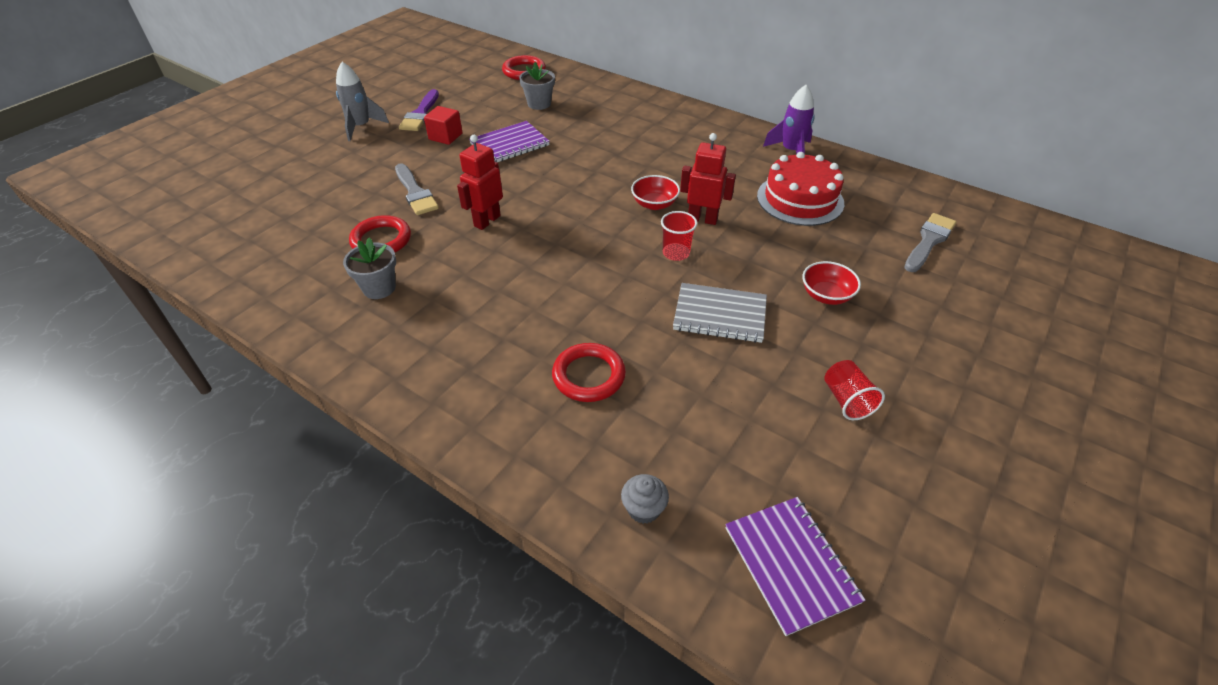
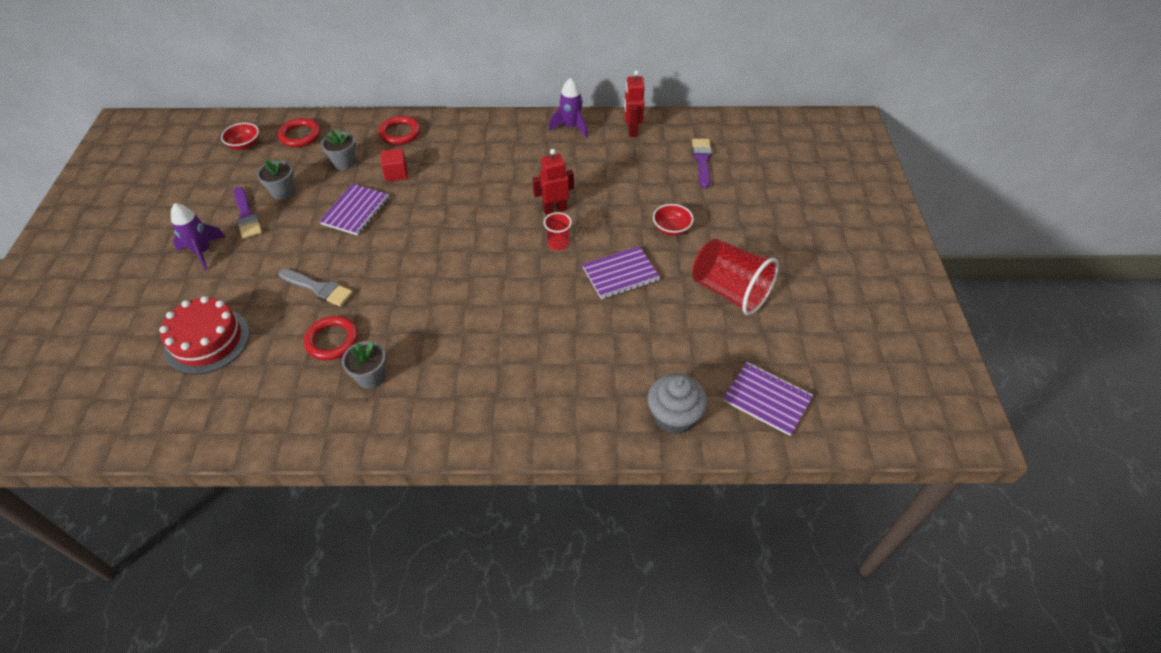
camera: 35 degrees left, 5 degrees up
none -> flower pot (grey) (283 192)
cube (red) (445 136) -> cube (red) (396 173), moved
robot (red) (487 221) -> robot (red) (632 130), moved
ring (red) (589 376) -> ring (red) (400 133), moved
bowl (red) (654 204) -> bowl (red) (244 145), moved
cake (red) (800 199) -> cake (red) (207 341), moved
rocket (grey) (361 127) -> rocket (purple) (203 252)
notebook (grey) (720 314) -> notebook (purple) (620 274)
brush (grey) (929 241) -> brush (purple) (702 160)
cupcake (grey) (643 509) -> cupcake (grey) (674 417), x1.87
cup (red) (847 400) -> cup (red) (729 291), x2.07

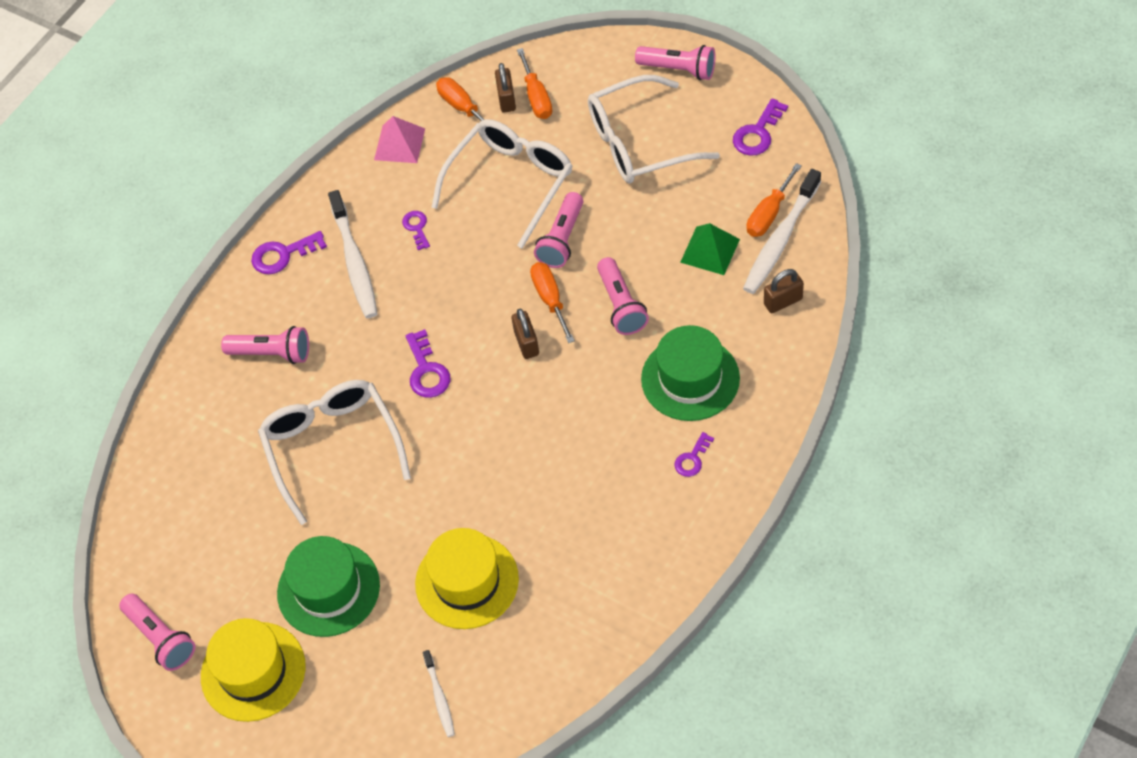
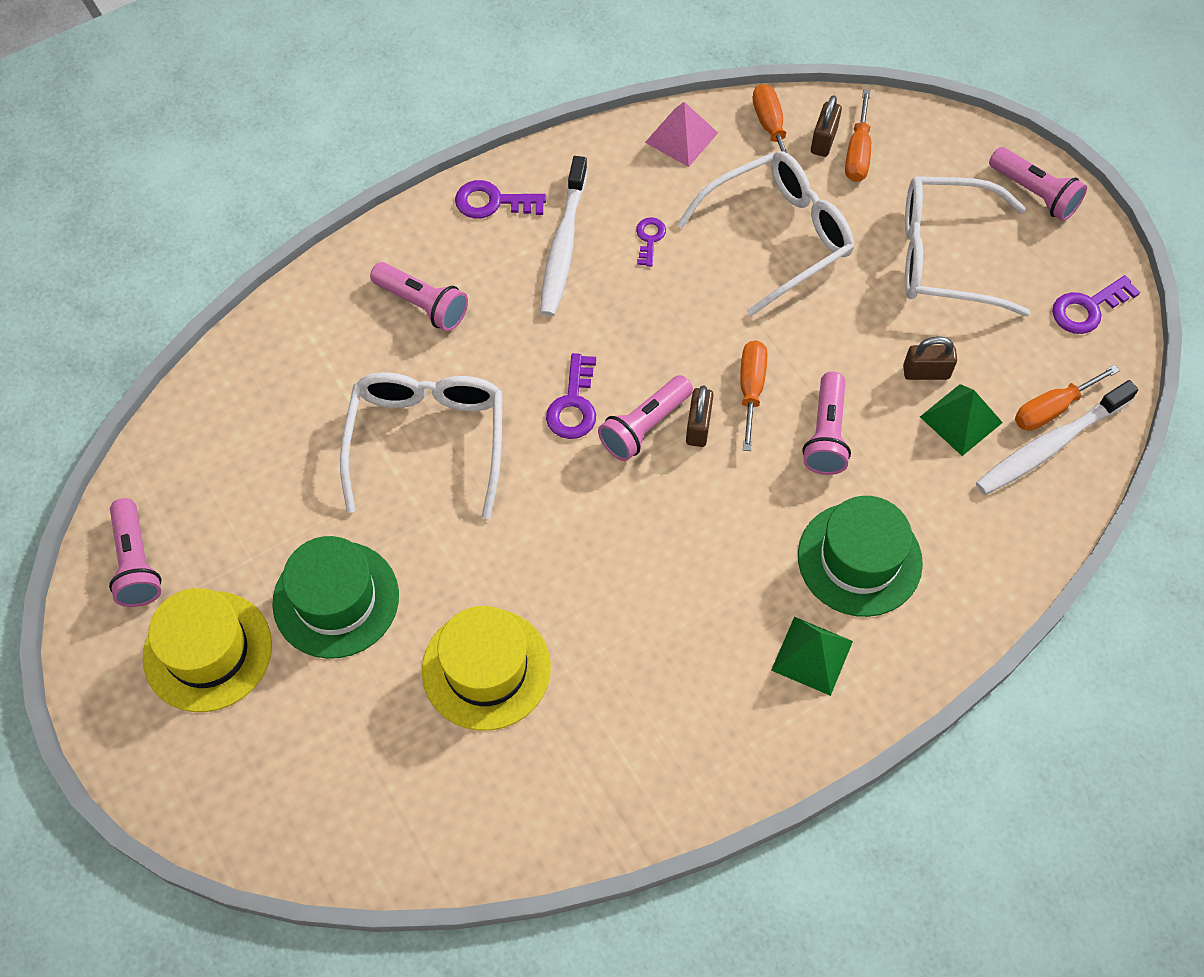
camera: 20 degrees right, 5 degrees up
toothbrush (white) (439 697) -> none
flashlight (pink) (562 239) -> flashlight (pink) (644 426), moved
padlock (brown) (783 301) -> padlock (brown) (926 372), moved
key (purple) (692 459) -> pyramid (green) (812 655)

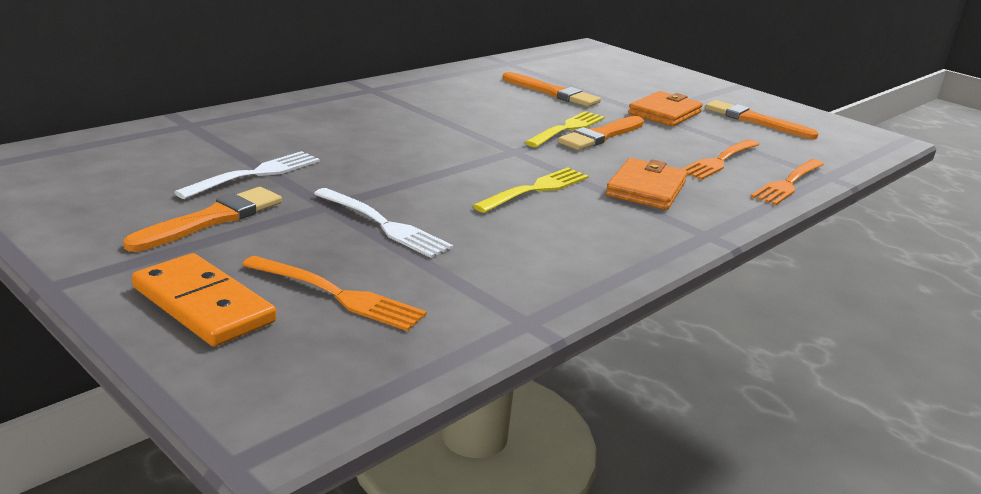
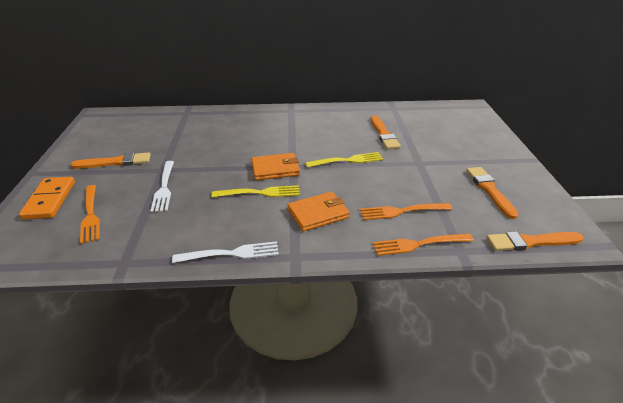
camera: 45 degrees right, 10 degrees up
fork (white) (255 174) -> fork (white) (231 253), moved
brush (orange) (601 136) -> brush (orange) (530 242), moved
wallet (orange) (665 113) -> wallet (orange) (275 169), moved

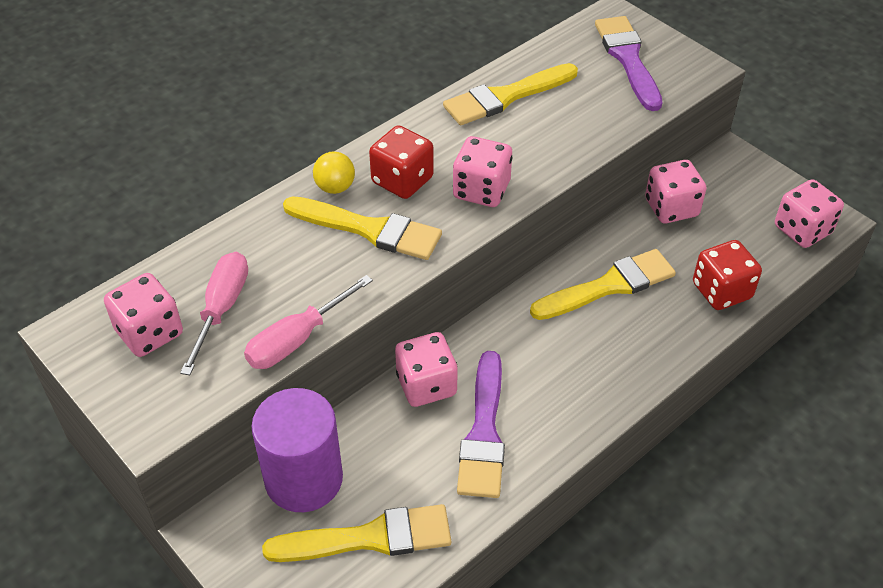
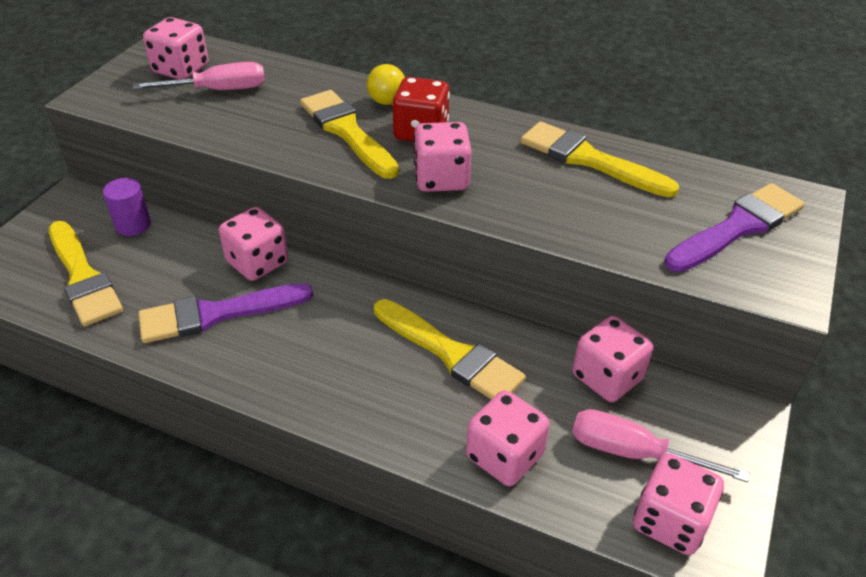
camera: 65 degrees right, 5 degrees down
screwdriver (pink) (297 339) -> screwdriver (pink) (633 453), moved
dice (red) (721 291) -> dice (pink) (504 456)
brush (yellow) (369 229) -> brush (yellow) (347 131), 150 degrees clockwise
cylinder (purple) (304 479) -> cylinder (purple) (133 225), x0.52

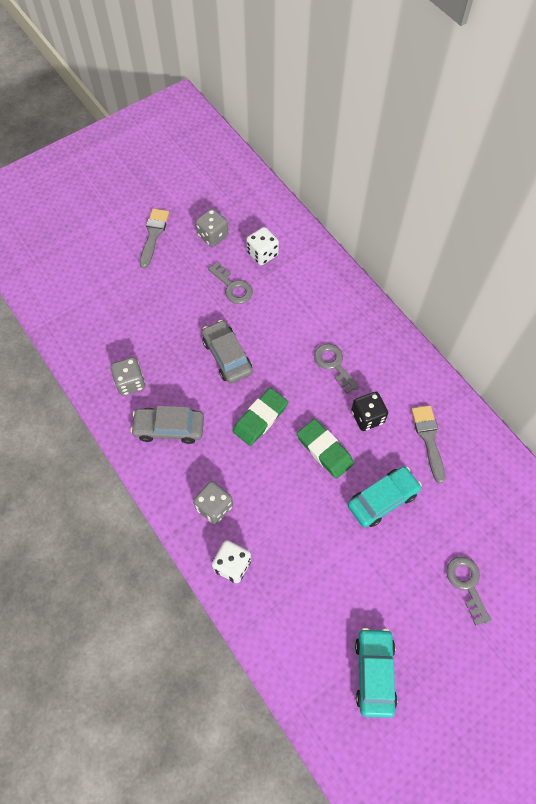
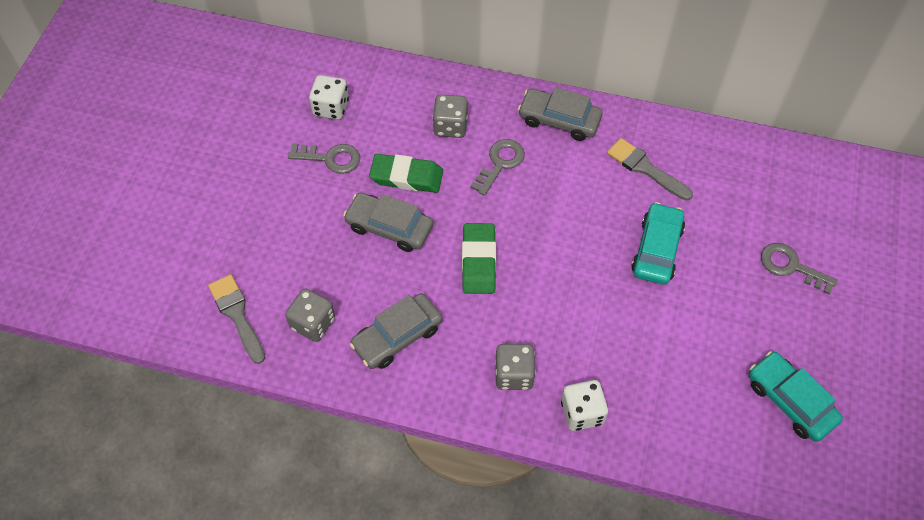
camera: 40 degrees left, 5 degrees down
dice (black) (367 417) -> none
none -> car (grey) (559 120)
brush (grey) (153 235) -> brush (grey) (237 315), moved
dice (grey) (213 235) -> dice (grey) (450 126), moved
eraser (green) (324 450) -> eraser (green) (406 177), moved
key (grey) (333 365) -> key (grey) (500 163), 105 degrees clockwise

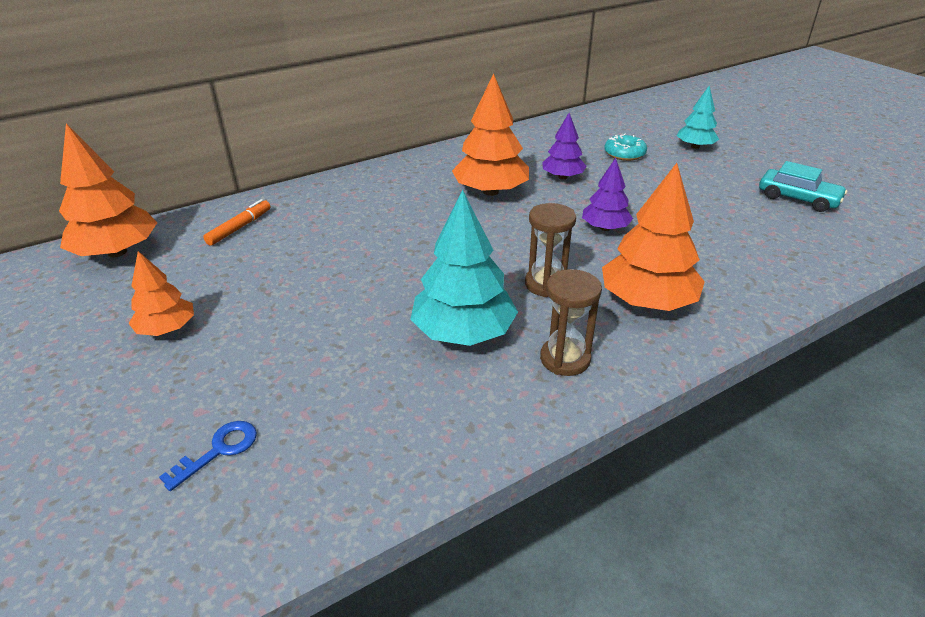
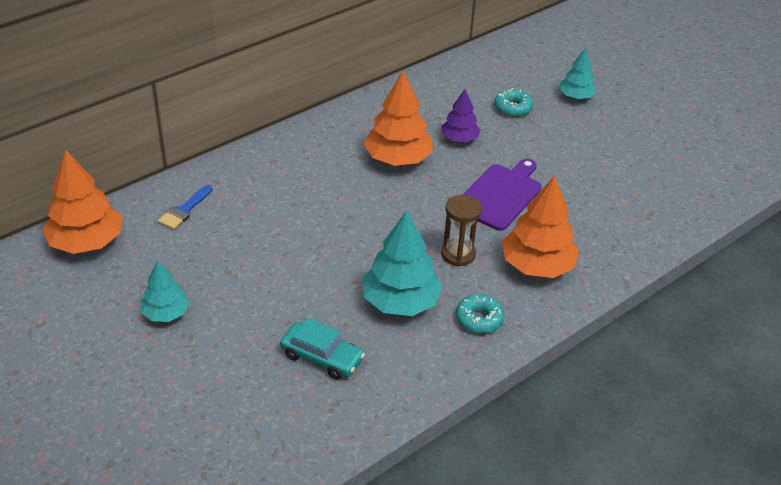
camera: 10 degrees left, 5 degrees up
key (blue) (219 450) -> none
car (turquoise) (798 198) -> car (turquoise) (322 357), moved
marker (orange) (239 227) -> brush (blue) (184 210)
hourglass (brown) (565 359) -> donut (turquoise) (479 319)
tree (purple) (605 228) -> cutting board (purple) (500 195)
tree (orange) (167 329) -> tree (turquoise) (166 313)

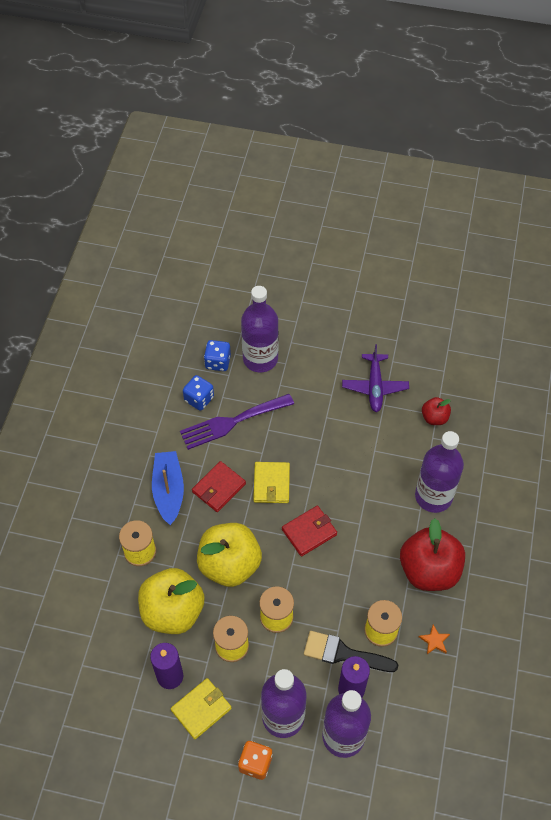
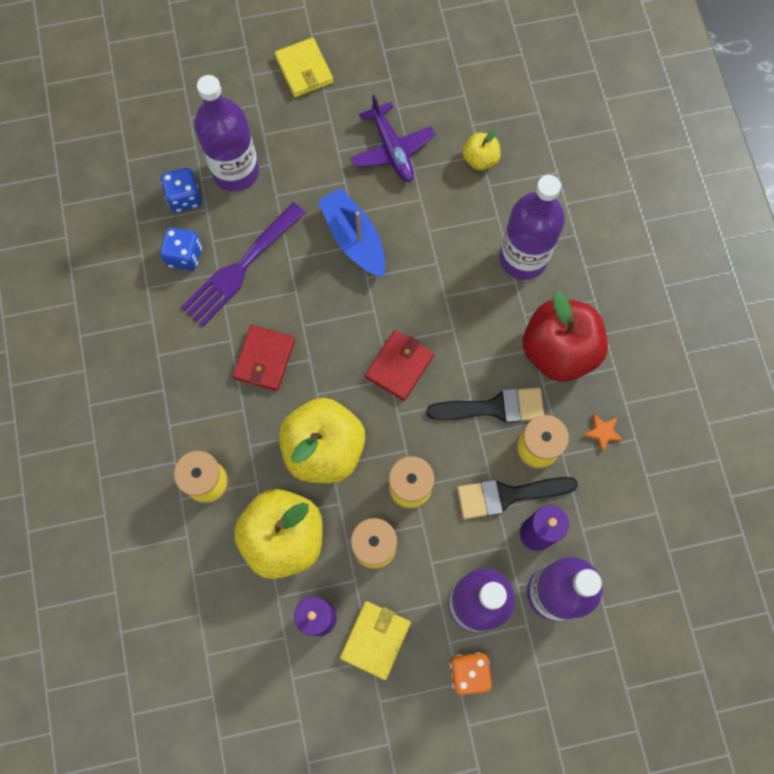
camera: 25 degrees left, 15 degrees up
none -> brush (black) (494 407)
boat (blue) (168 491) -> boat (blue) (354 239), moved
wallet (yellow) (271 484) -> wallet (yellow) (304 70), moved
apple (red) (434 418) -> apple (yellow) (480 159)

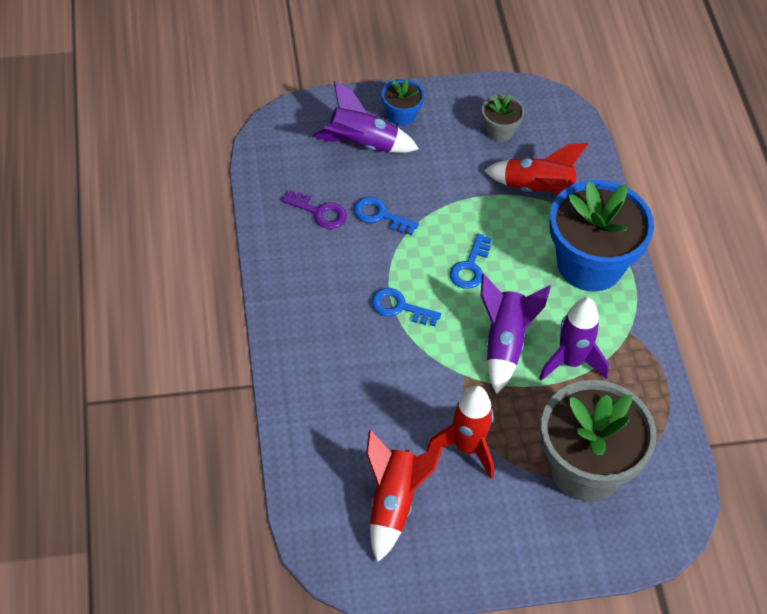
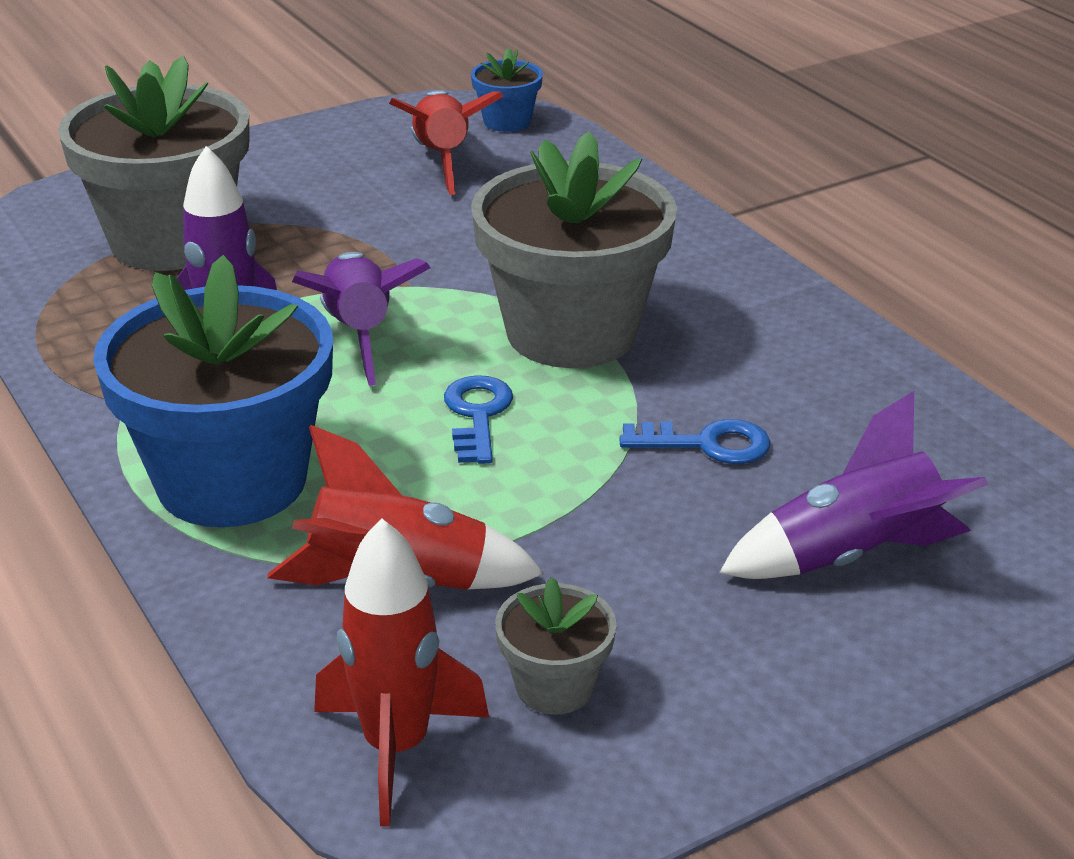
camera: 160 degrees right, 20 degrees down
key (purple) (320 212) -> none
flower pot (blue) (401 115) -> flower pot (blue) (507 121), moved
rocket (red) (467 448) -> rocket (red) (396 748), moved
key (blue) (399 307) -> flower pot (grey) (571 332)

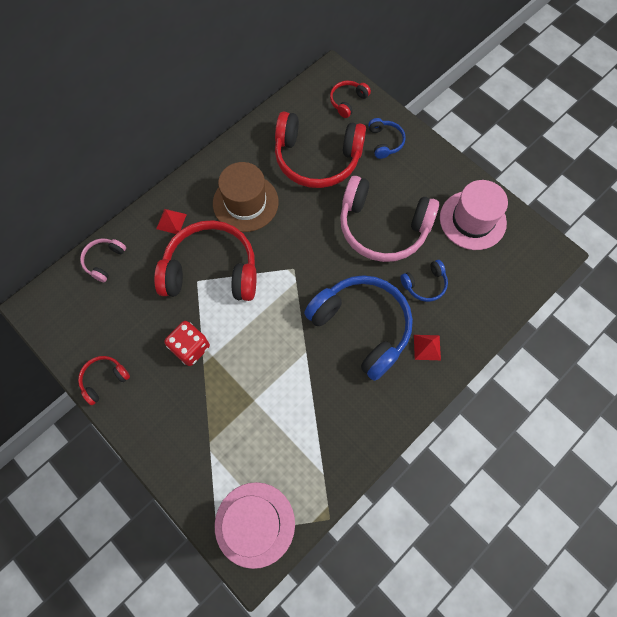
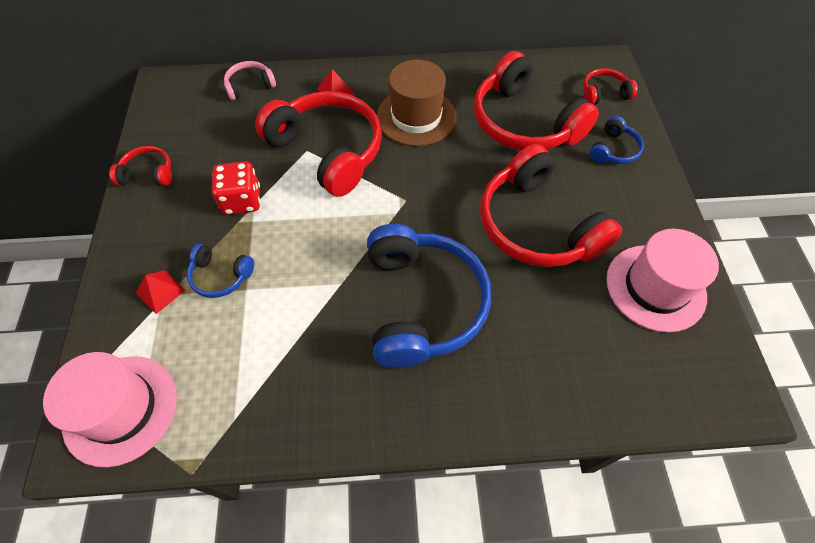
camera: 40 degrees right, 10 degrees down
headphones (blue) (424 284) -> headphones (blue) (220 276), moved
pyramid (red) (427 347) -> pyramid (red) (160 291), moved
headphones (pink) (383 227) -> headphones (red) (537 225)

